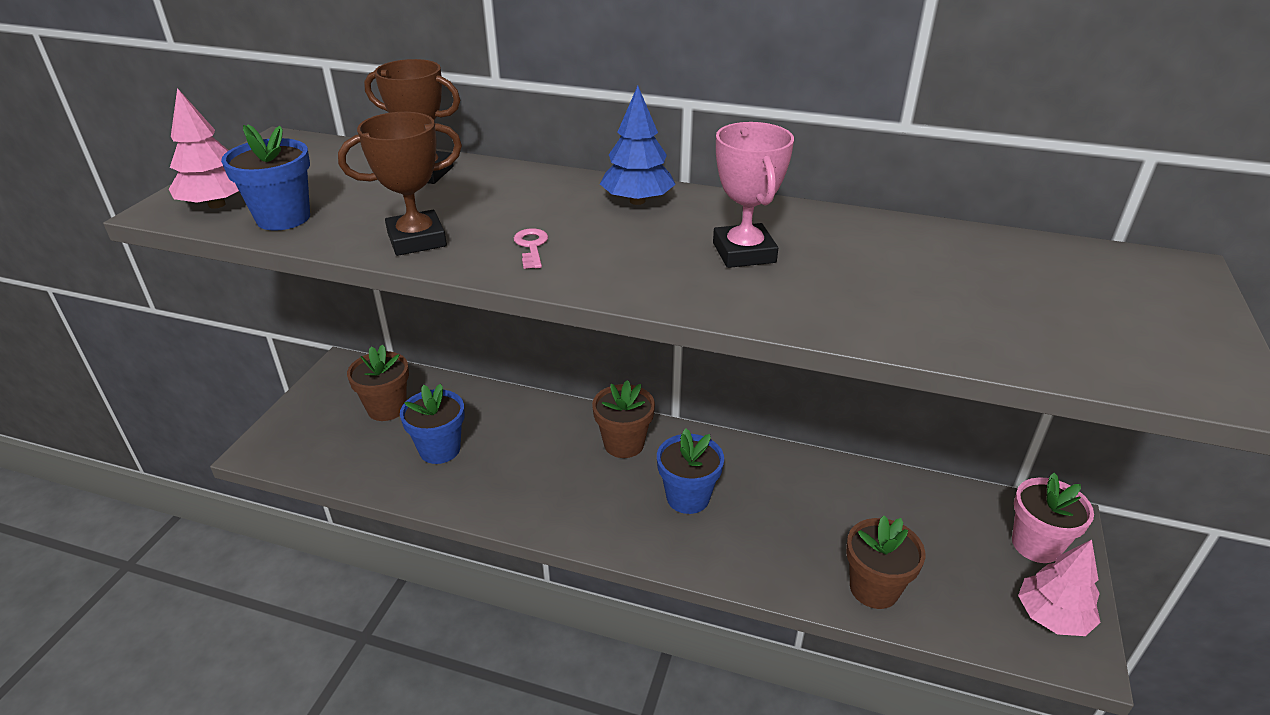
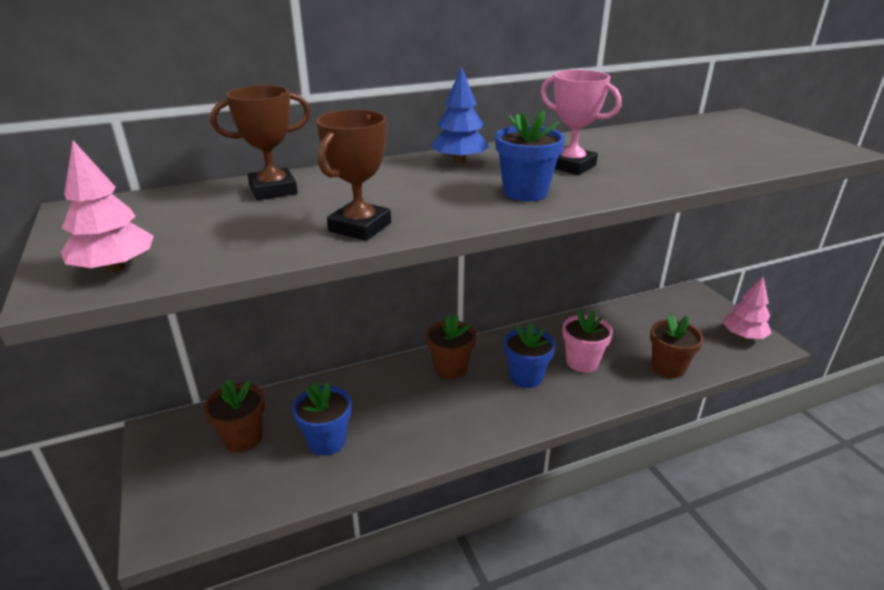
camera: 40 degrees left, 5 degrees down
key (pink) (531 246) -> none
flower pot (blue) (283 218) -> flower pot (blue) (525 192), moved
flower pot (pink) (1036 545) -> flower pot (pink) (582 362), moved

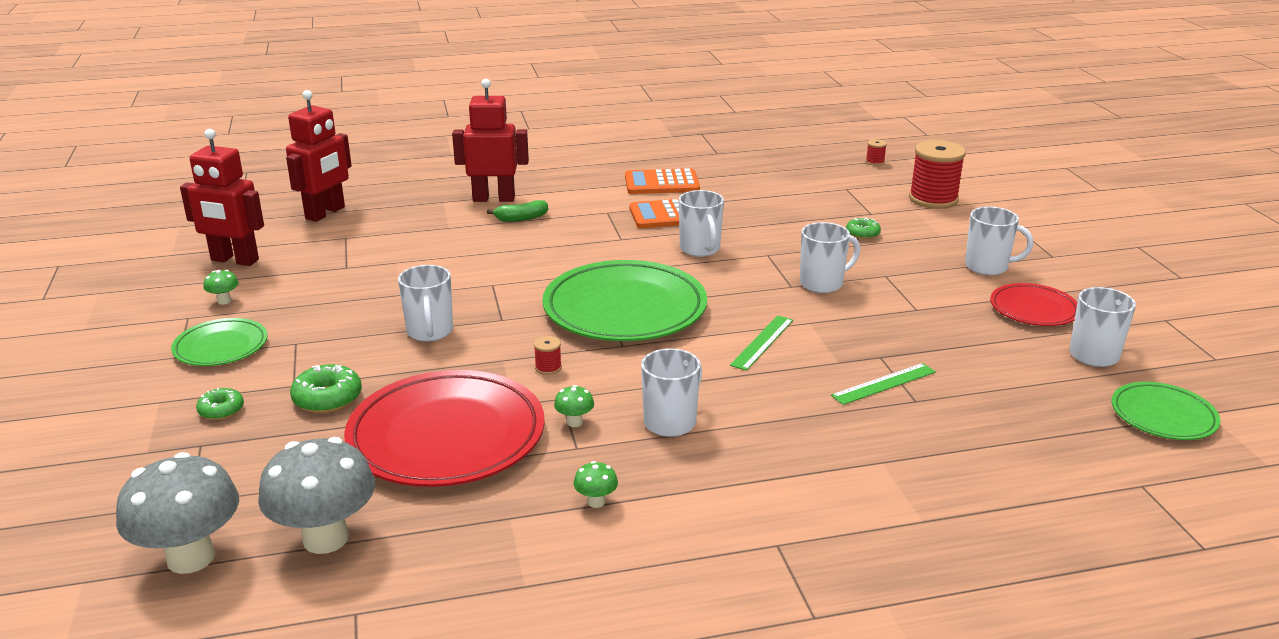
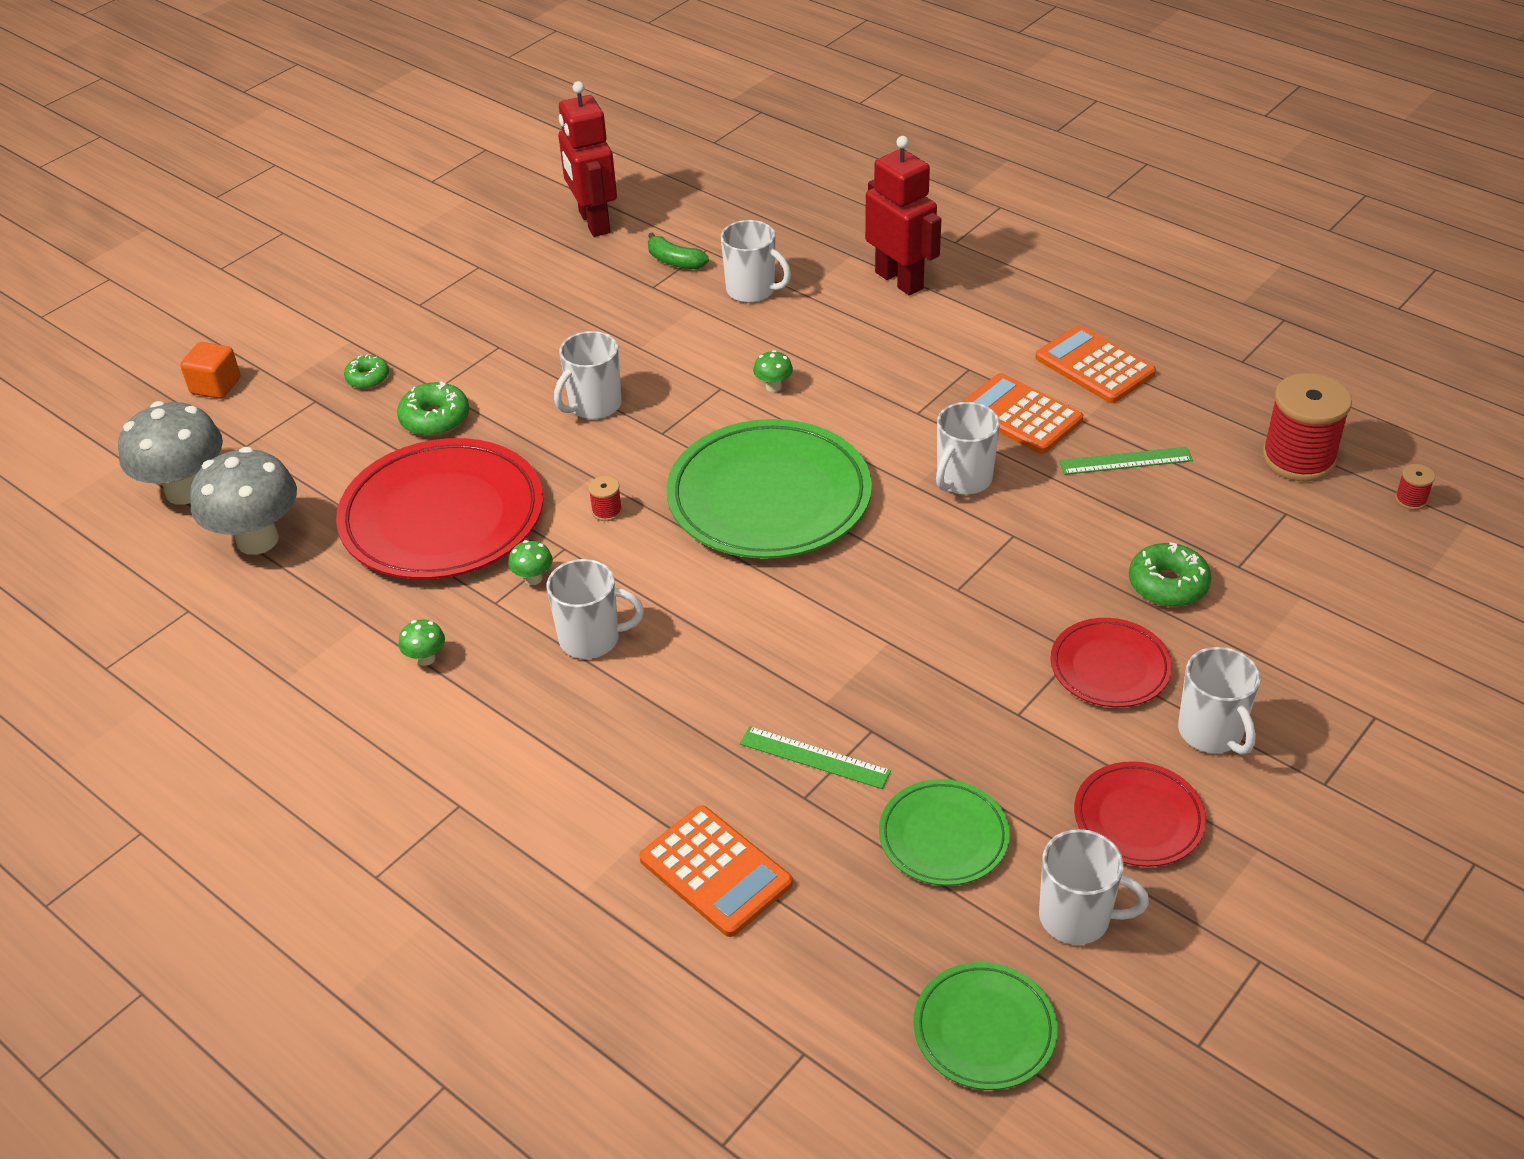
camera: 55 degrees right, 15 degrees up
robot (red) (325 213) -> none
none -> cube (orange) (215 386)
none -> calculator (orange) (715 872)
none -> plate (red) (1110 667)
plate (green) (221 347) -> plate (green) (943 837), moved
mushroom (green) (224 301) -> mushroom (green) (773 386), moved
banana (green) (521 218) -> banana (green) (675 261), moved
ruler (green) (762 342) -> ruler (green) (1125 461), moved
mug (white) (822 283) -> mug (white) (752 290), moved
spool (red) (933 199) -> spool (red) (1298 458), moved
donut (green) (862 234) -> donut (green) (1168 585), x1.56

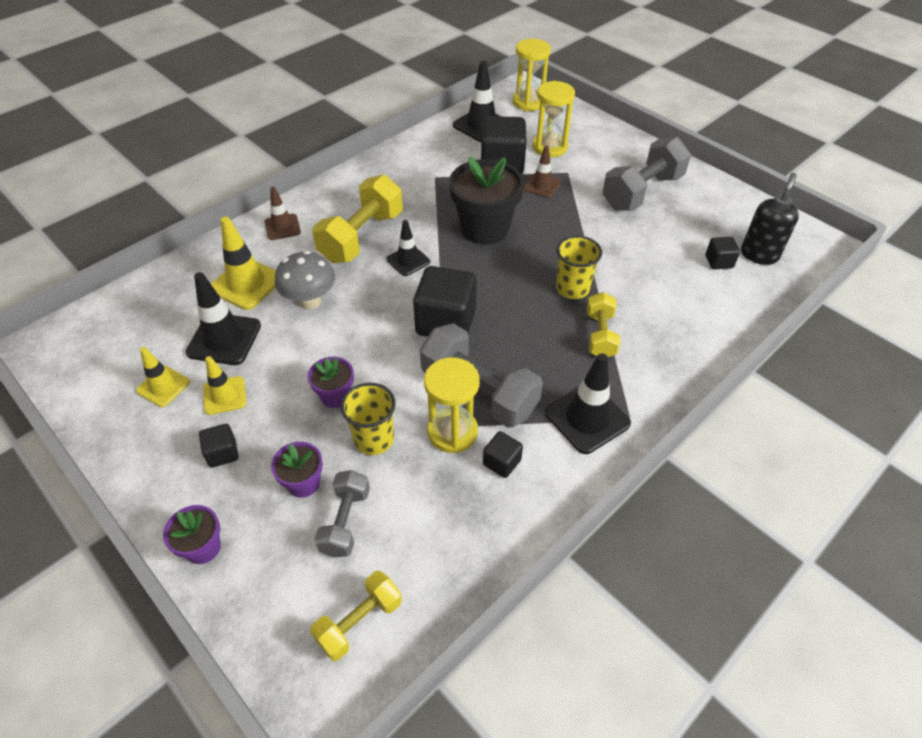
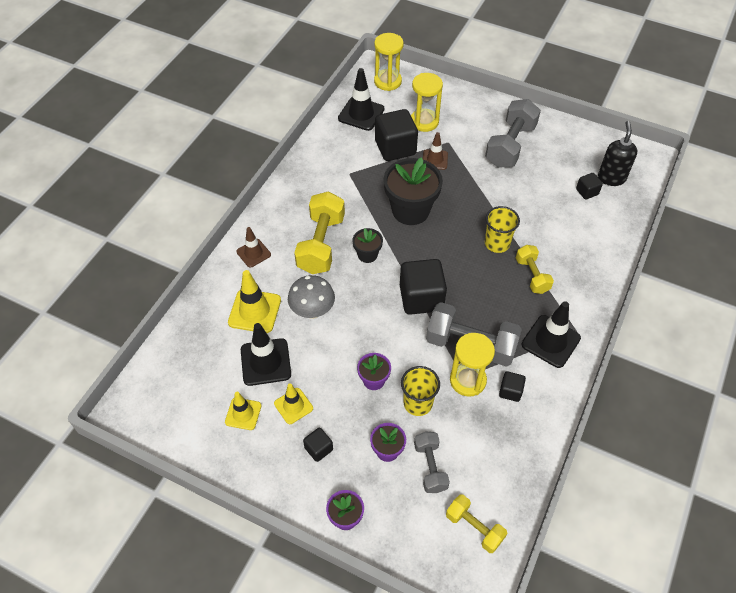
camera: 20 degrees left, 5 degrees up
traffic cone (black) (408 261) -> flower pot (black) (367 255)
dumbbell (yellow) (359 622) -> dumbbell (yellow) (474 527), 75 degrees counterclockwise

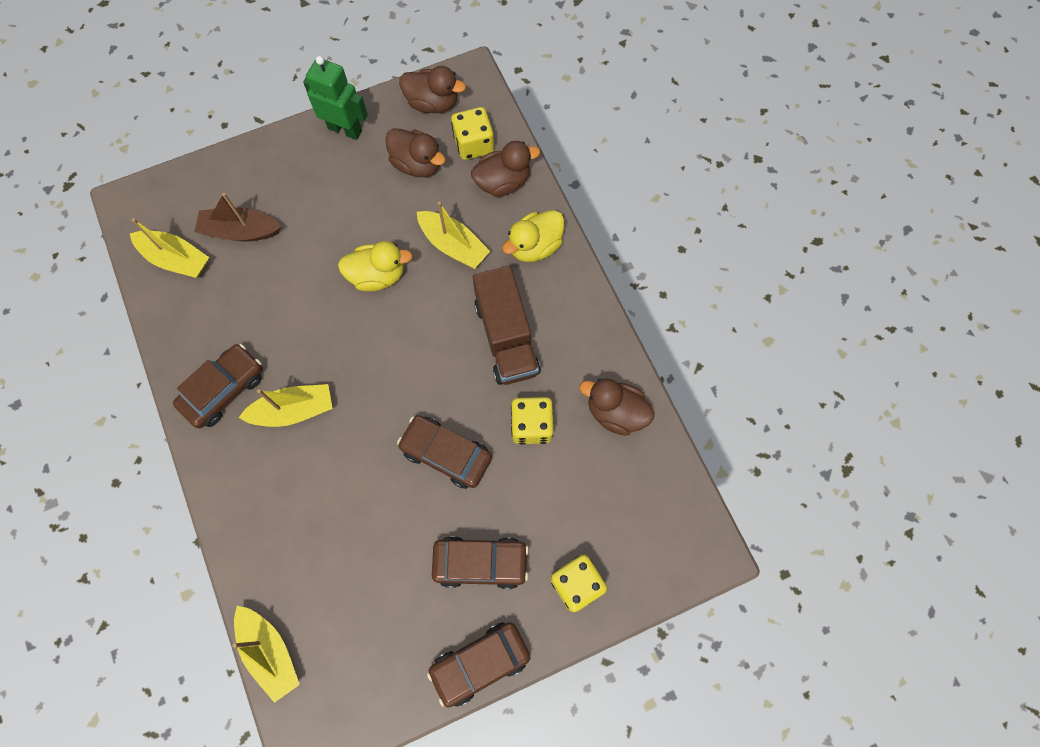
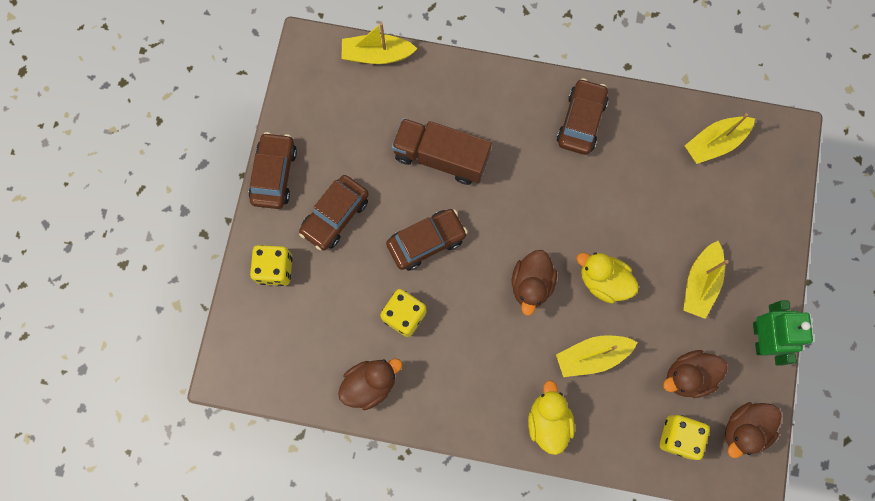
camera: 125 degrees right, 5 degrees up
boat (brown) (240 231) -> none
boat (yellow) (293 410) -> boat (yellow) (700 283), moved
duck (brown) (503 182) -> duck (brown) (531 285), moved
truck (brown) (506 337) -> truck (brown) (441 157), moved
car (brown) (224 389) -> car (brown) (581 121), 150 degrees counterclockwise
robot (green) (345 129) -> robot (green) (761 338), 60 degrees counterclockwise
duck (yellow) (377 275) -> duck (yellow) (603 281), 90 degrees clockwise

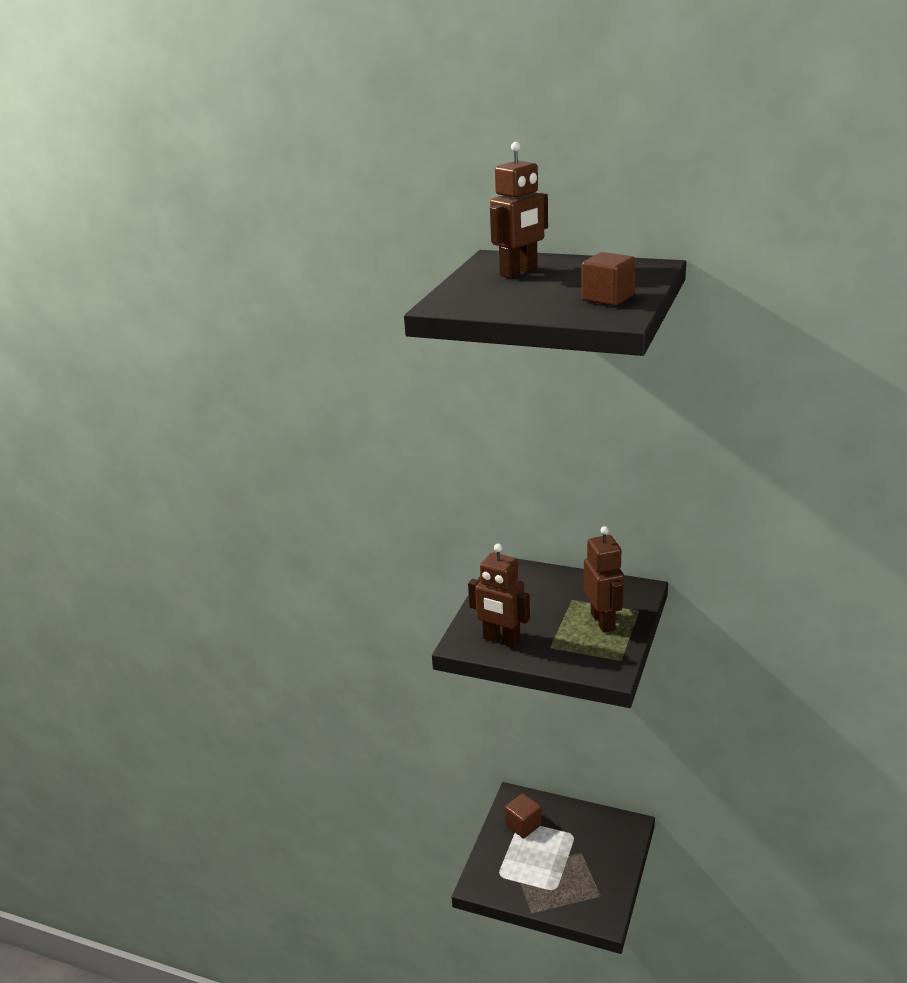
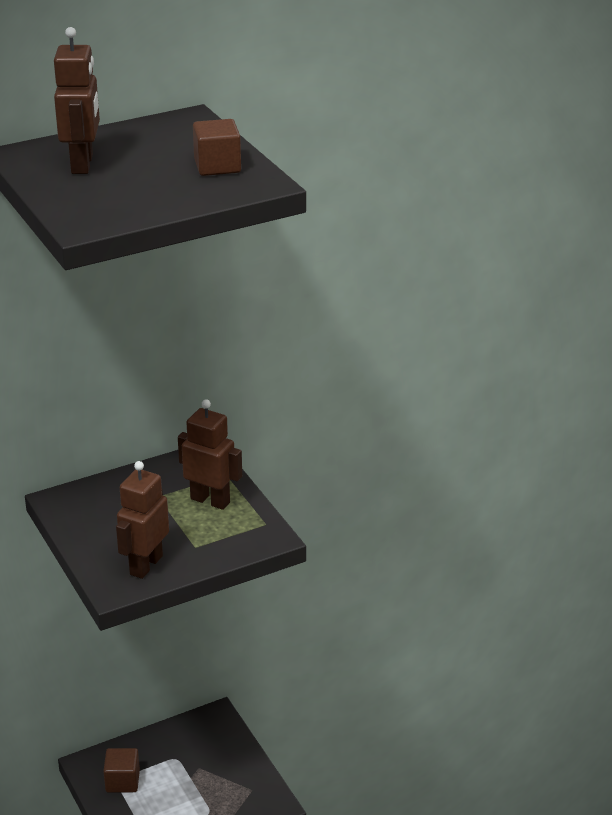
camera: 50 degrees left, 5 degrees up
robot (brown) (501 640) -> robot (brown) (145 565), 135 degrees clockwise

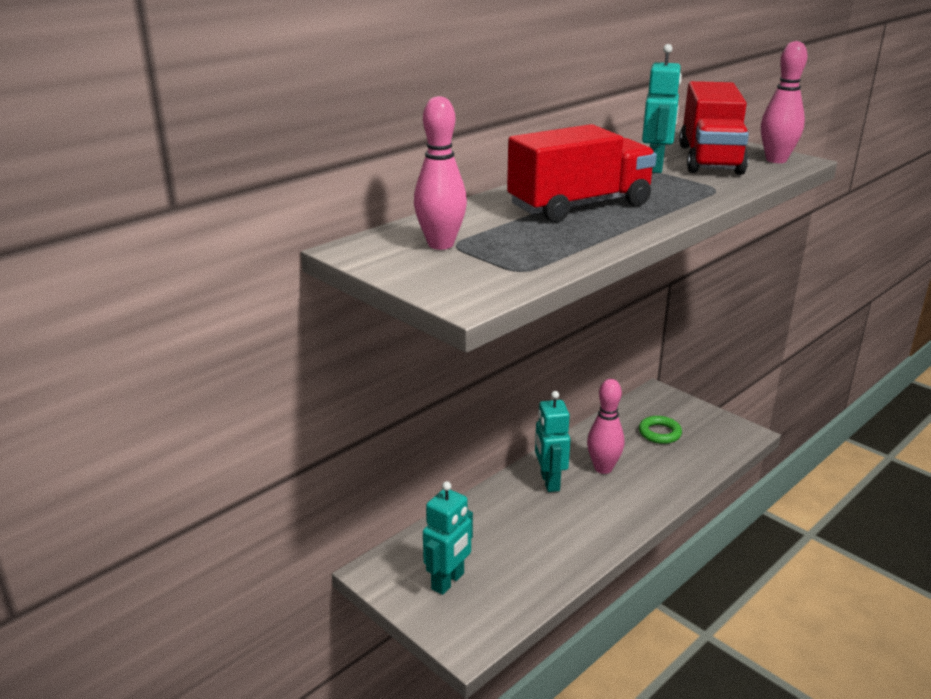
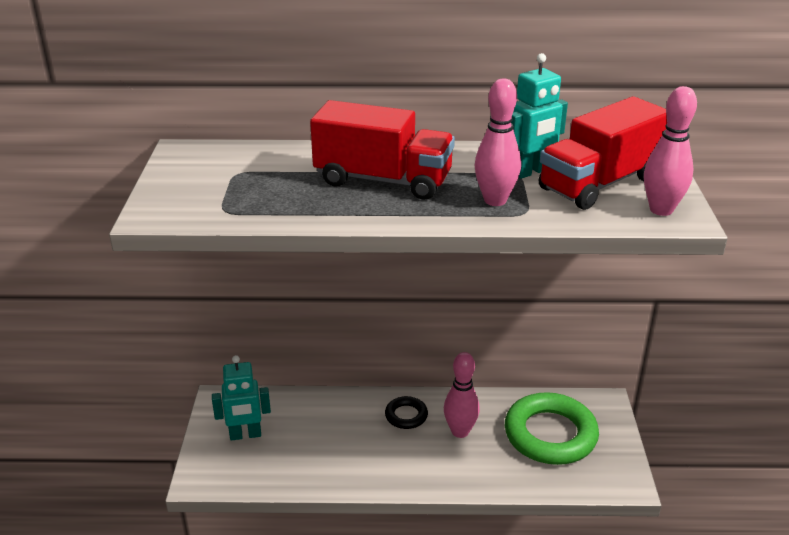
camera: 45 degrees right, 5 degrees up
bowling pin (pink) (440 244) -> bowling pin (pink) (495 200), moved
robot (turquoise) (549 482) -> ring (black) (406 415)
ring (green) (659 433) -> ring (green) (550 434), x2.11

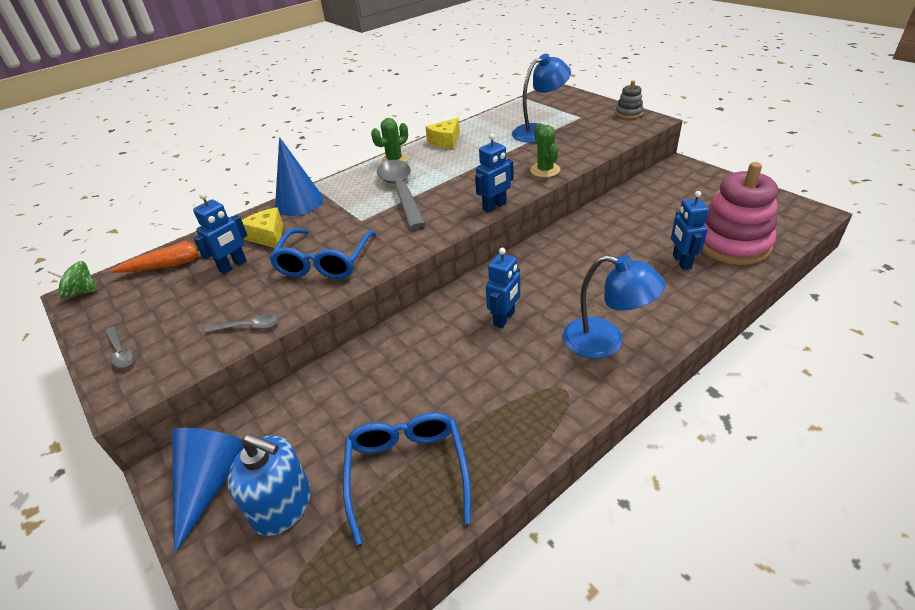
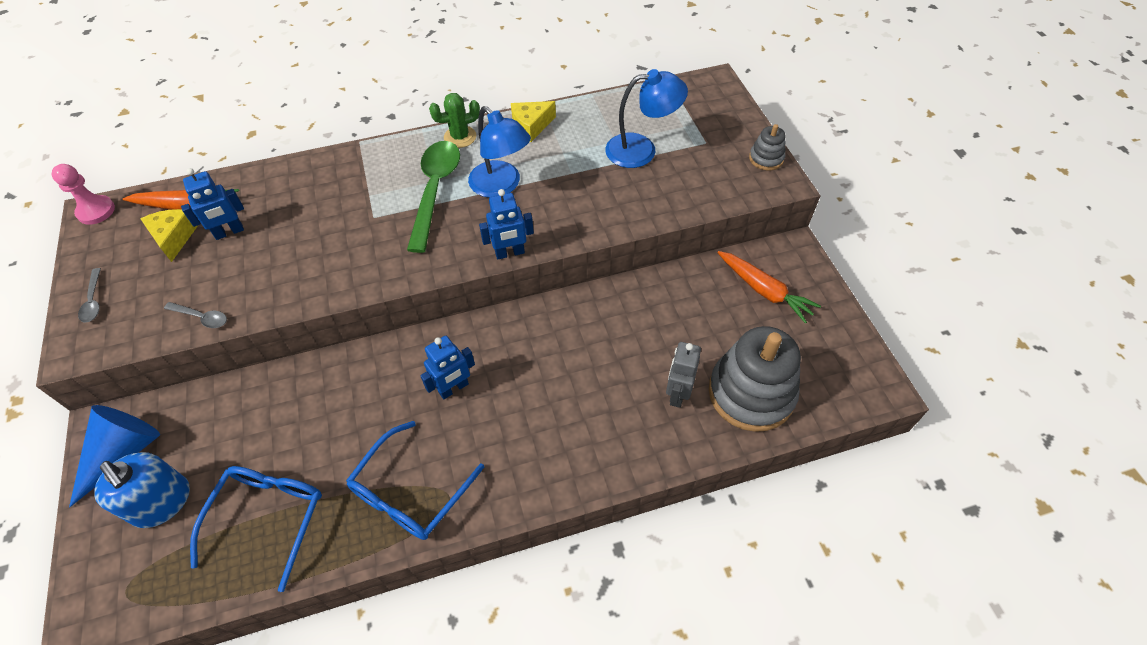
camera: 20 degrees right, 15 degrees up
cone (blue) (299 202) -> none
cactus (green) (545 170) -> none
none -> carrot (orange) (764 291)
cheese (yellow) (268 236) -> cheese (yellow) (174 238), moved
glasses (blue) (324 262) -> glasses (blue) (411 491), moved
lamp (blue) (605 341) -> lamp (blue) (501 186), moved
spinning top (green) (81 292) -> pawn (pink) (96 211)
spoon (grey) (401 192) -> spoon (green) (435 190)
robot (blue) (681 261) -> robot (grey) (677 393)
stacking toy (pink) (732 244) -> stacking toy (grey) (751 393)

